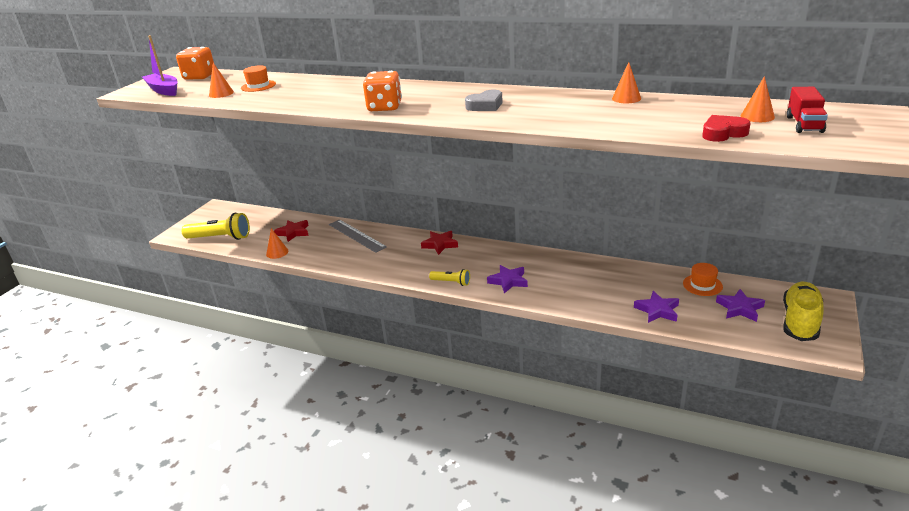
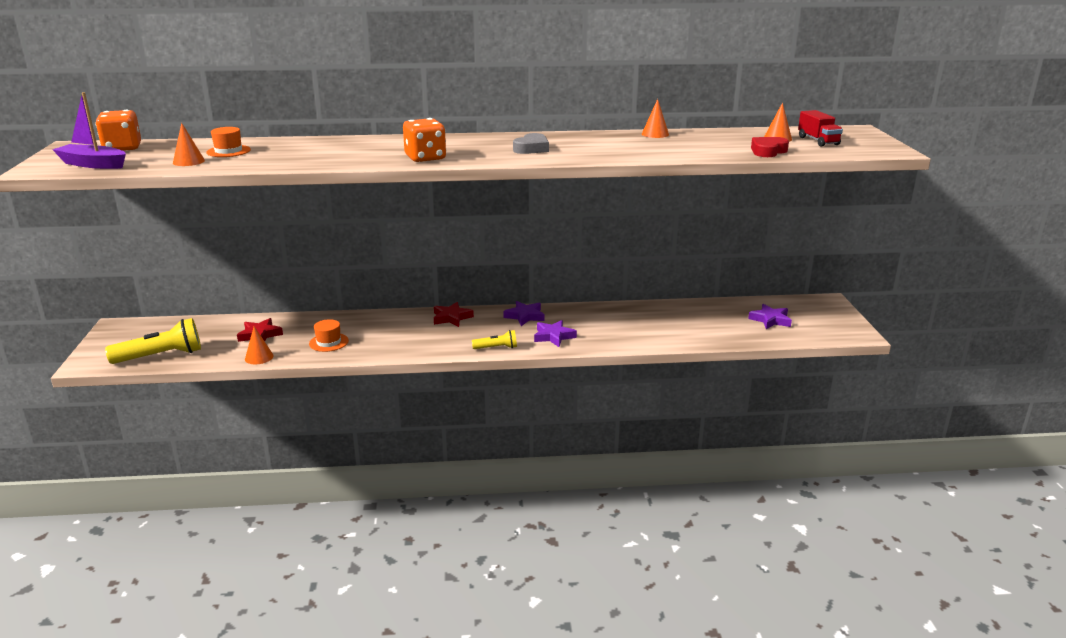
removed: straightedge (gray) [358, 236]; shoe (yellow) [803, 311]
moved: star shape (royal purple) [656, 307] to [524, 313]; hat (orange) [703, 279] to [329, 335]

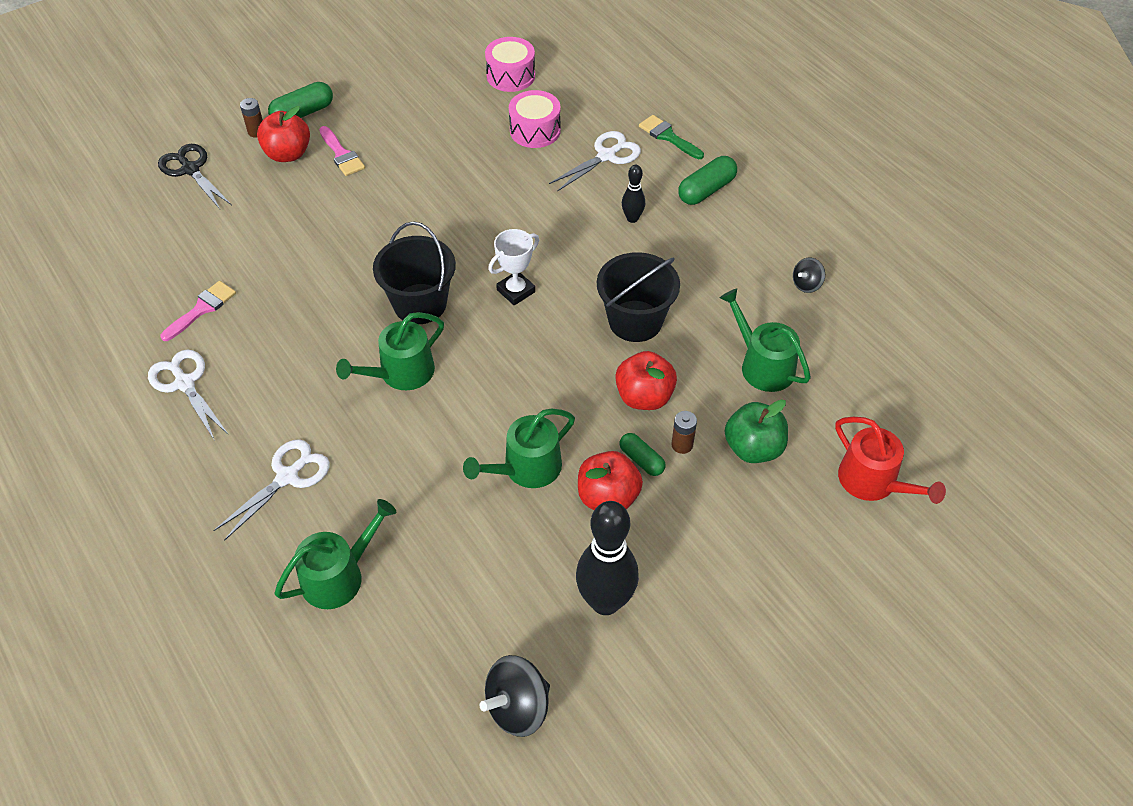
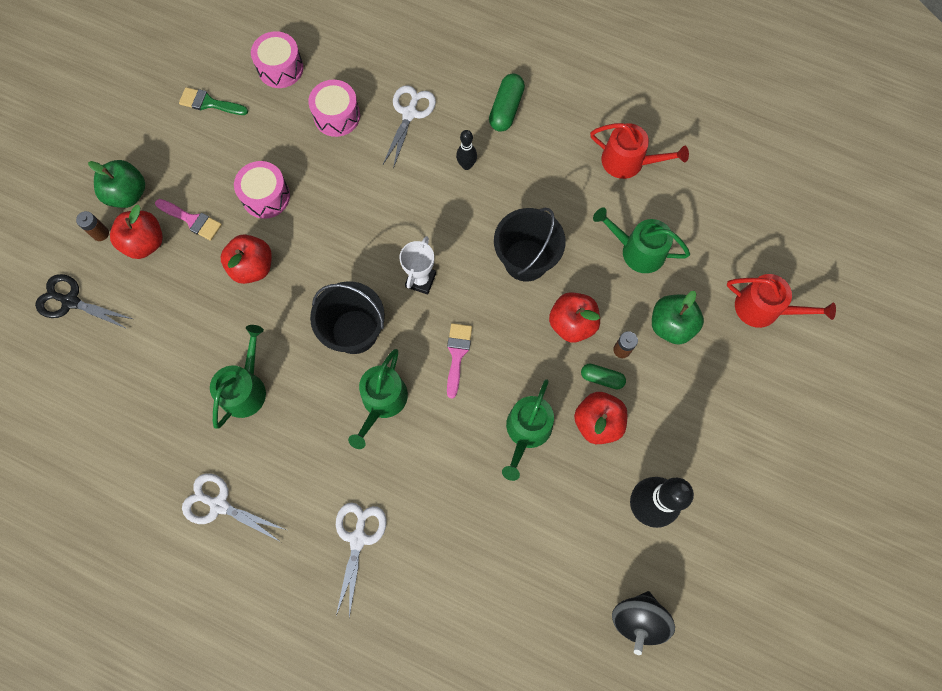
added: apple (crimson) [246, 259]; snare drum (pink) [262, 190]
moved: paintbrush (pink) [198, 311] to [459, 361]; watering pot (leaf-green) [335, 554] to [238, 377]; paintbrush (leaf-green) [671, 137] to [213, 101]
replaced: capsule (leaf-green) [300, 100] to apple (leaf-green) [116, 184]; spinning top (jet-black) [809, 275] to watering pot (crimson) [639, 151]

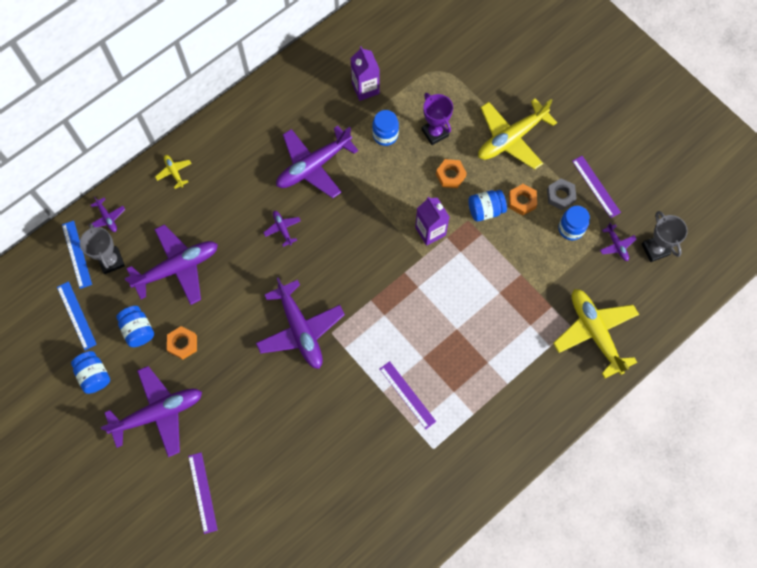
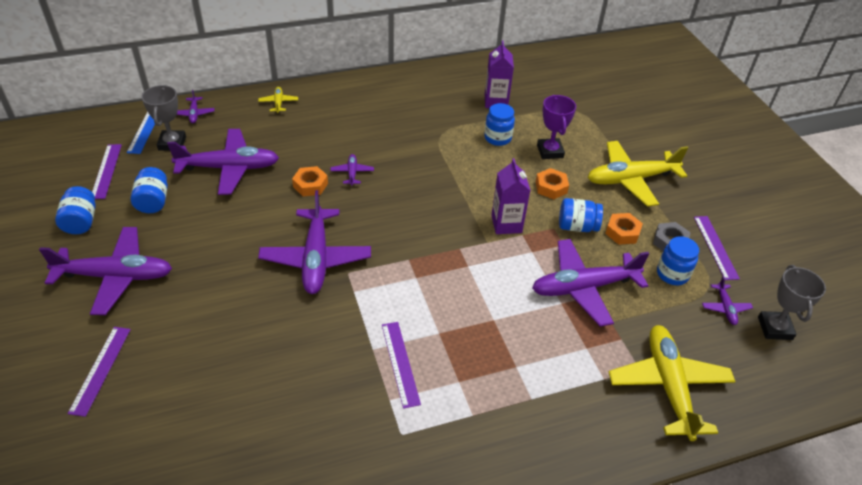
moved: hex nut (orange) [182, 343] to [310, 181]; aeroplane (royal purple) [317, 162] to [591, 283]
recoloured: straightedge (blue) [77, 315] to straightedge (royal purple) [107, 171]

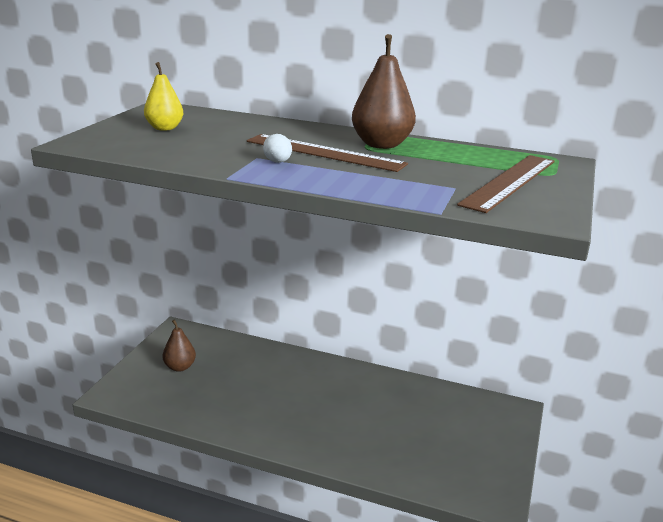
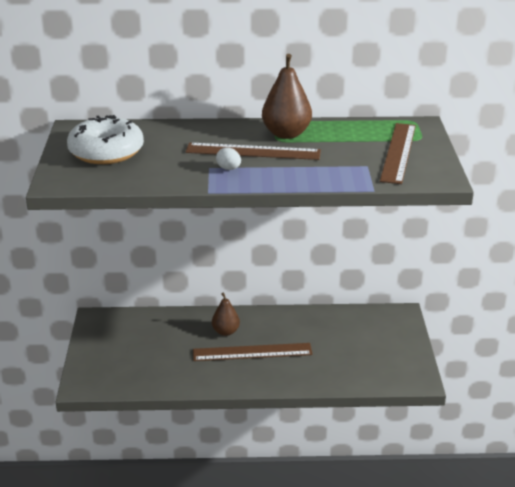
added: straightedge (brown) [253, 352]
moved: pear fruit (brown) [179, 345] to [226, 314]
replaced: pear fruit (yellow) [163, 96] to doughnut (white) [105, 139]

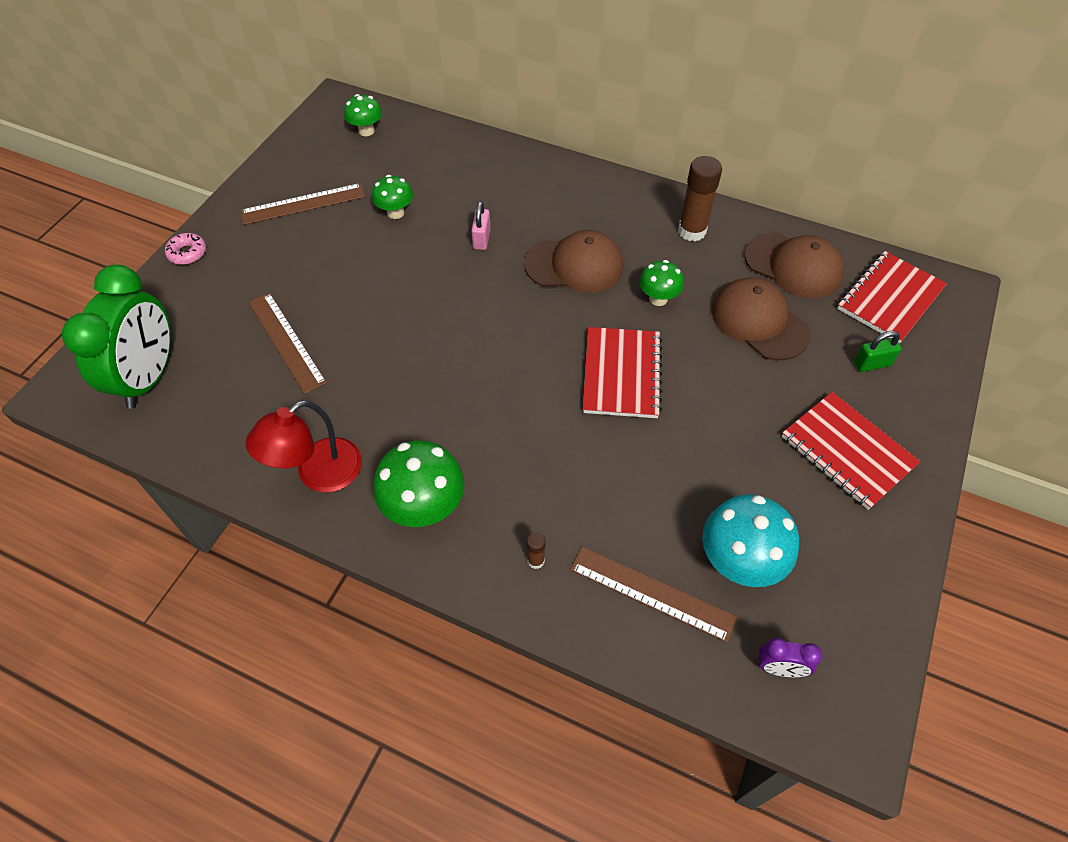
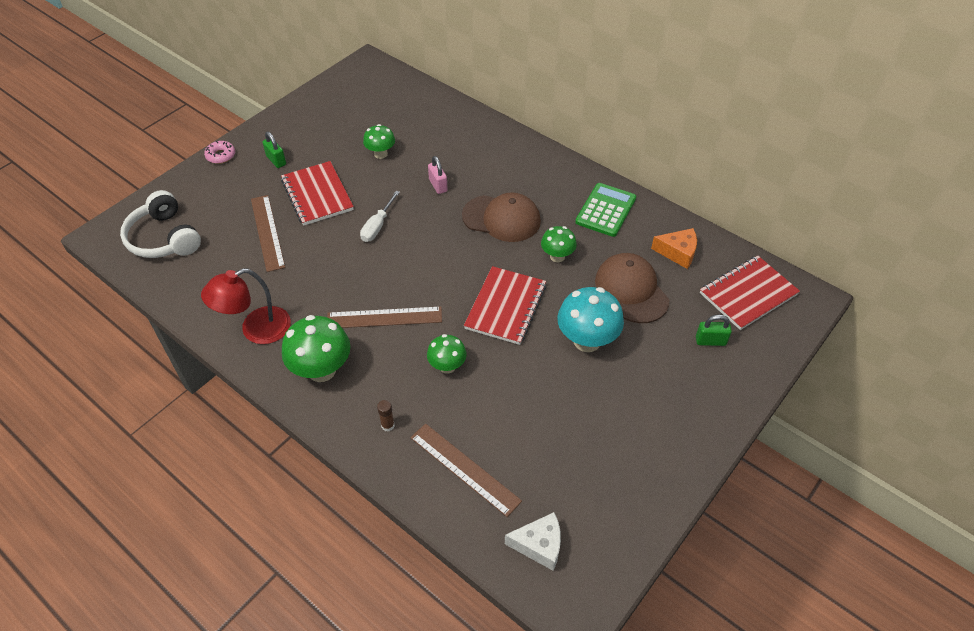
added: small lock (leaf-green) [274, 150]; hand screwdriver (white) [380, 216]
moved: straightedge (brown) [302, 204] to [384, 317]; mushroom (leaf-green) [363, 115] to [447, 354]; mushroom (teal) [750, 541] to [590, 319]; notepad (crimson) [851, 451] to [317, 193]
replaced: alarm clock (leaf-green) [116, 337] to over-ear headphones (white) [160, 224]; glue stick (brown) [700, 199] to pocket calculator (leaf-green) [605, 210]; cap (brown) [794, 265] to cheese (orange) [674, 248]; alarm clock (royal purple) [790, 657] to cheese (white) [533, 541]
turned: small lock (pink) [481, 225] = [438, 175] 45 degrees counterclockwise

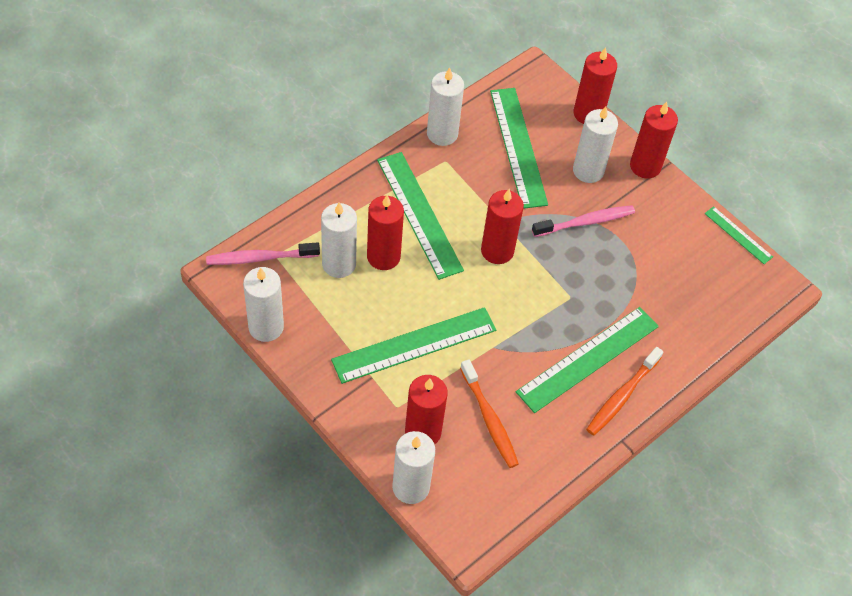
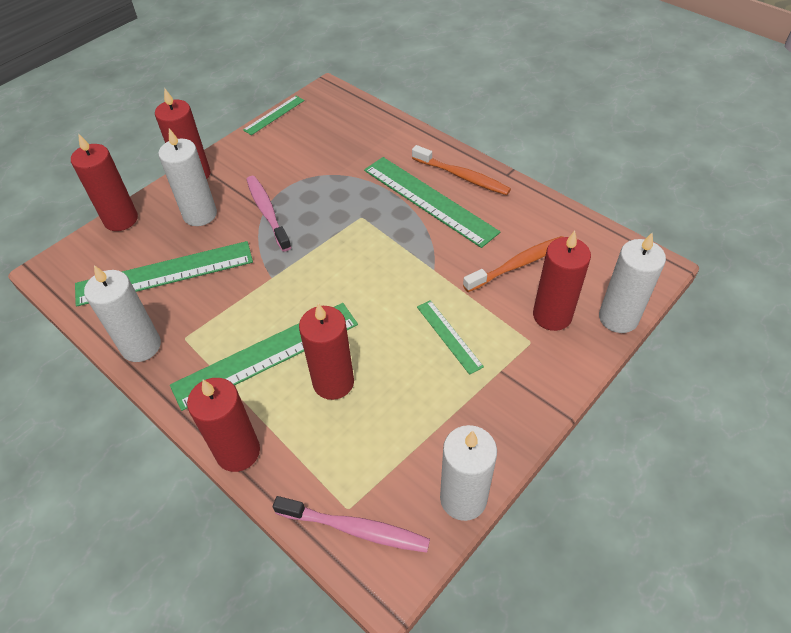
removed: wax candle (white) [339, 240]
moved: wax candle (crimson) [502, 226] to [223, 425]
turned: dental brush (pink) [263, 253] = [351, 524] 60 degrees counterclockwise
resized: straightedge (leaf-green) [413, 345] = [450, 337] x0.51

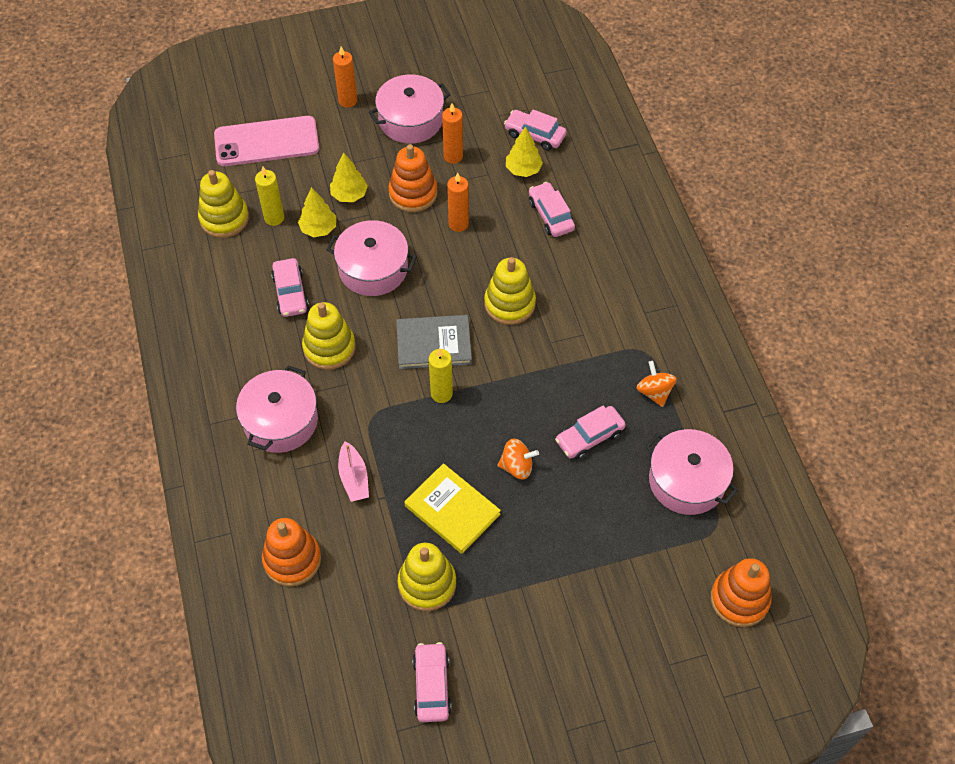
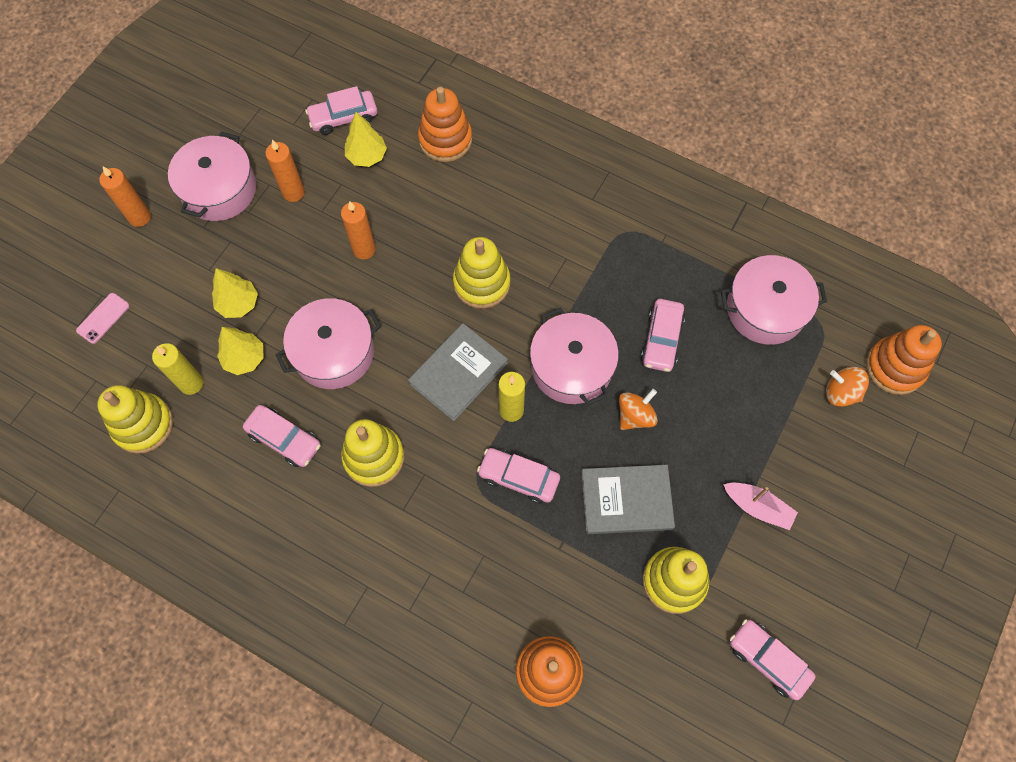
moved: pot (pink) [277, 409] to [574, 356]; toy boat (pink) [353, 471] to [760, 506]; ring stacker (orange) [412, 178] to [445, 124]; toy car (pink) [552, 209] to [518, 476]; spinning top (orange) [656, 384] to [847, 387]
recoloured: book (yellow) [452, 508] to book (gray) [628, 499]
resized: smartphone (pink) [266, 141] = [103, 318] x0.43

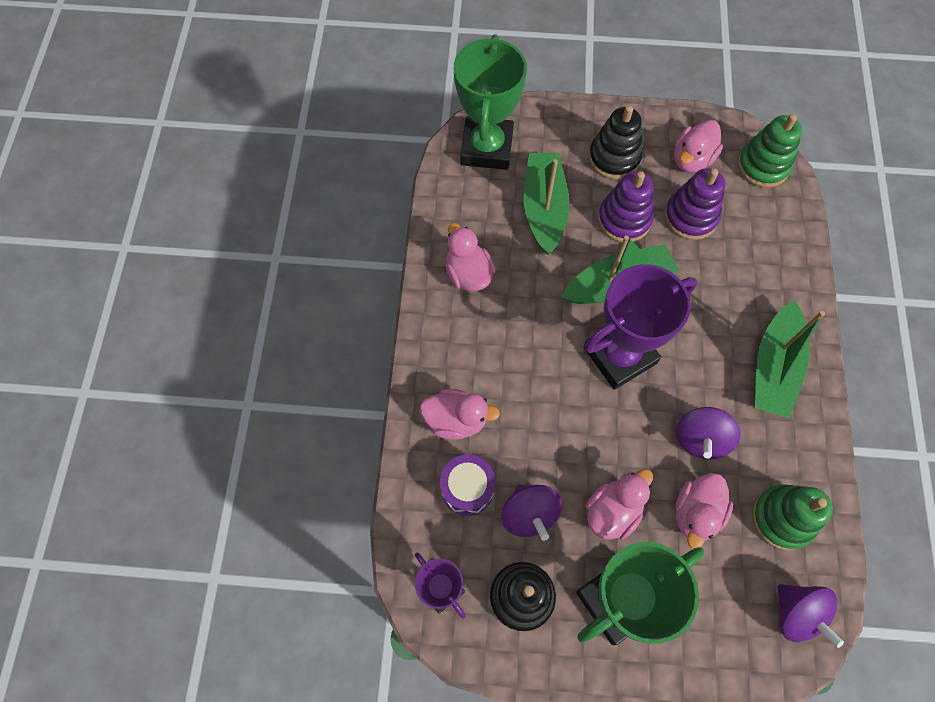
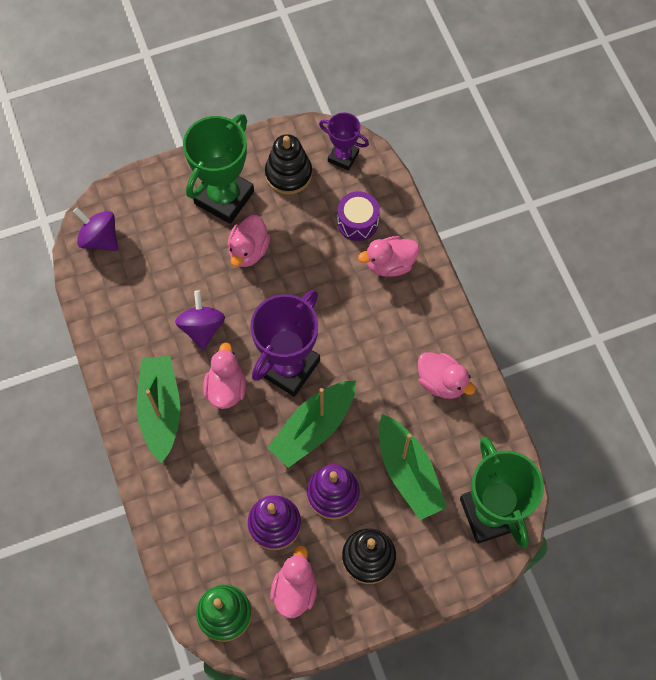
removed: spinning top (royal purple) [532, 513]; ring stacker (leaf-green) [792, 517]
moved: rubber duck (pink) [704, 511] to [224, 375]

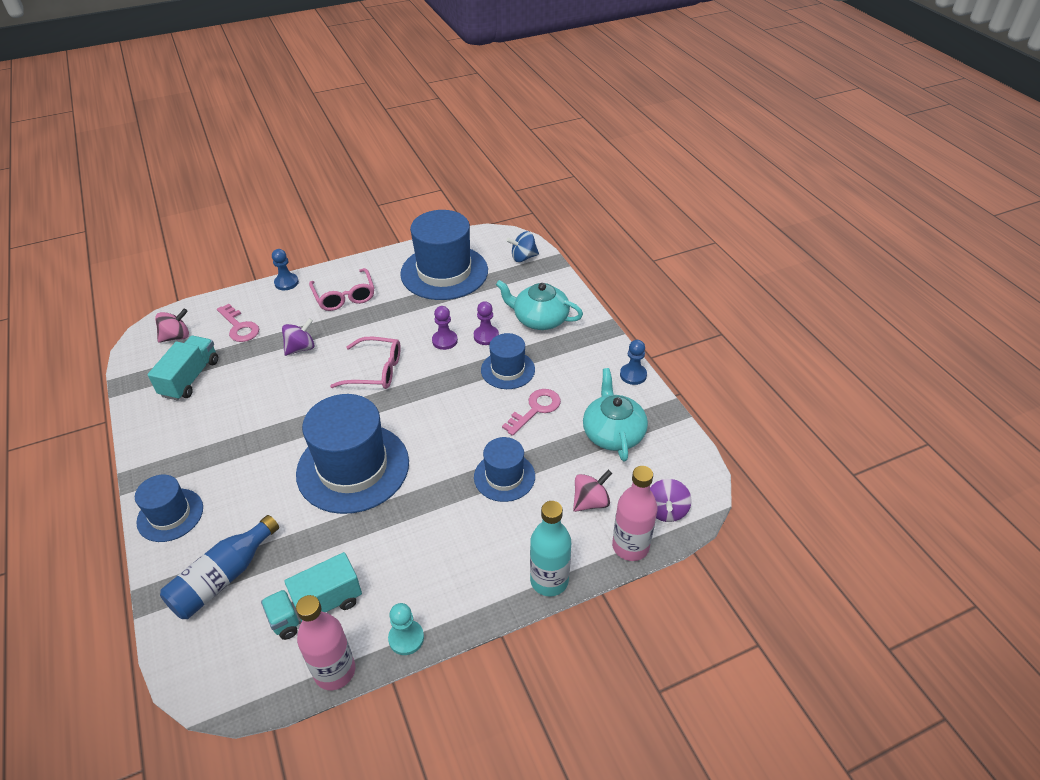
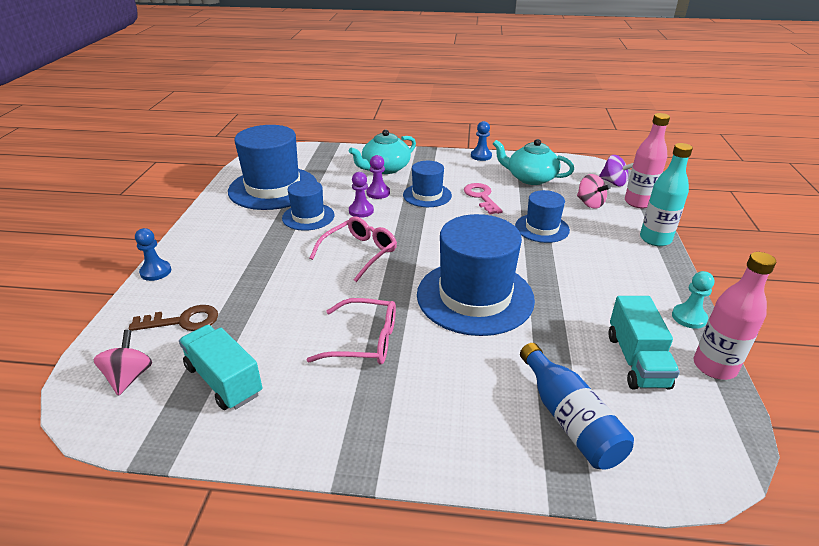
removed: spinning top (royal purple) [298, 337]; spinning top (blue) [522, 246]
moved: hat (blue) [169, 508] to [308, 205]; eyeglasses (pink) [341, 289] to [351, 331]
recoloured: key (pink) [238, 323] to key (brown) [173, 318]
turned: spinning top (pink) [592, 491] = [594, 191] 150 degrees clockwise

